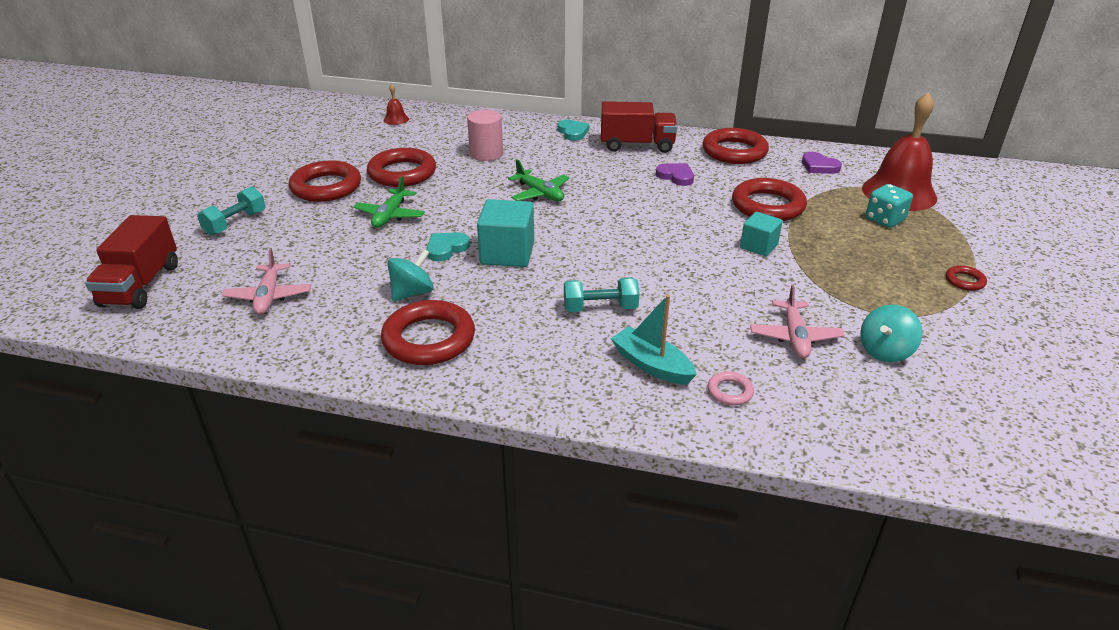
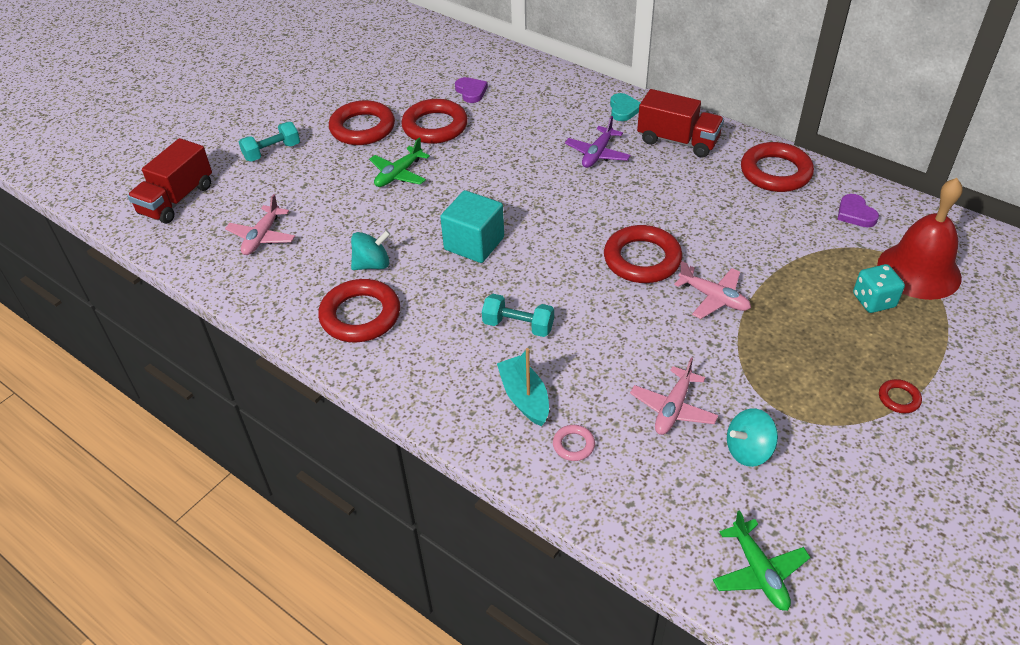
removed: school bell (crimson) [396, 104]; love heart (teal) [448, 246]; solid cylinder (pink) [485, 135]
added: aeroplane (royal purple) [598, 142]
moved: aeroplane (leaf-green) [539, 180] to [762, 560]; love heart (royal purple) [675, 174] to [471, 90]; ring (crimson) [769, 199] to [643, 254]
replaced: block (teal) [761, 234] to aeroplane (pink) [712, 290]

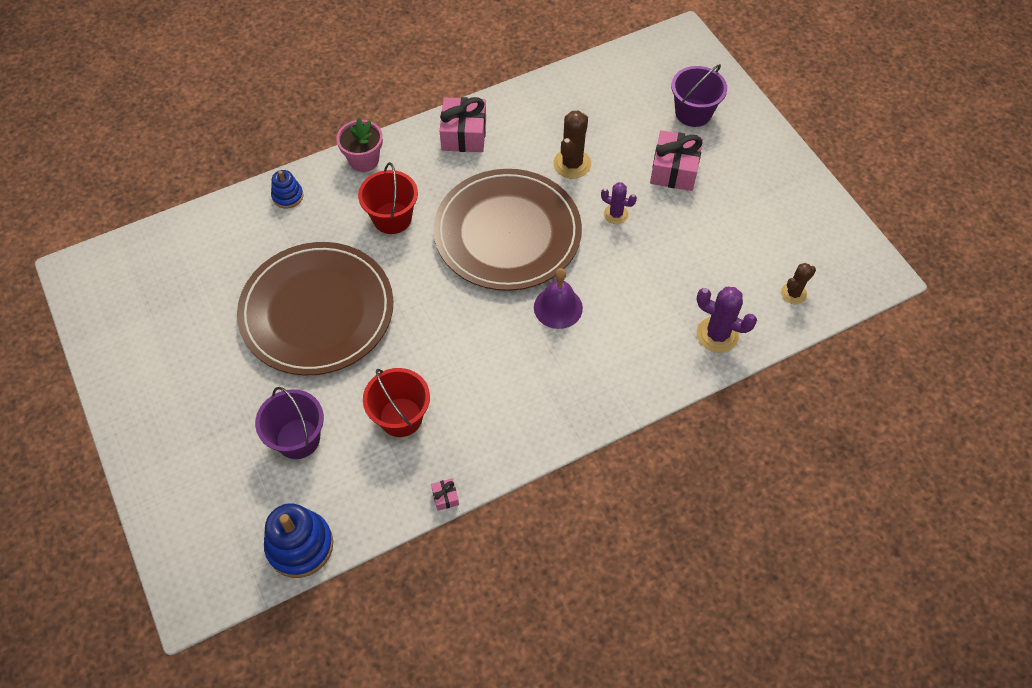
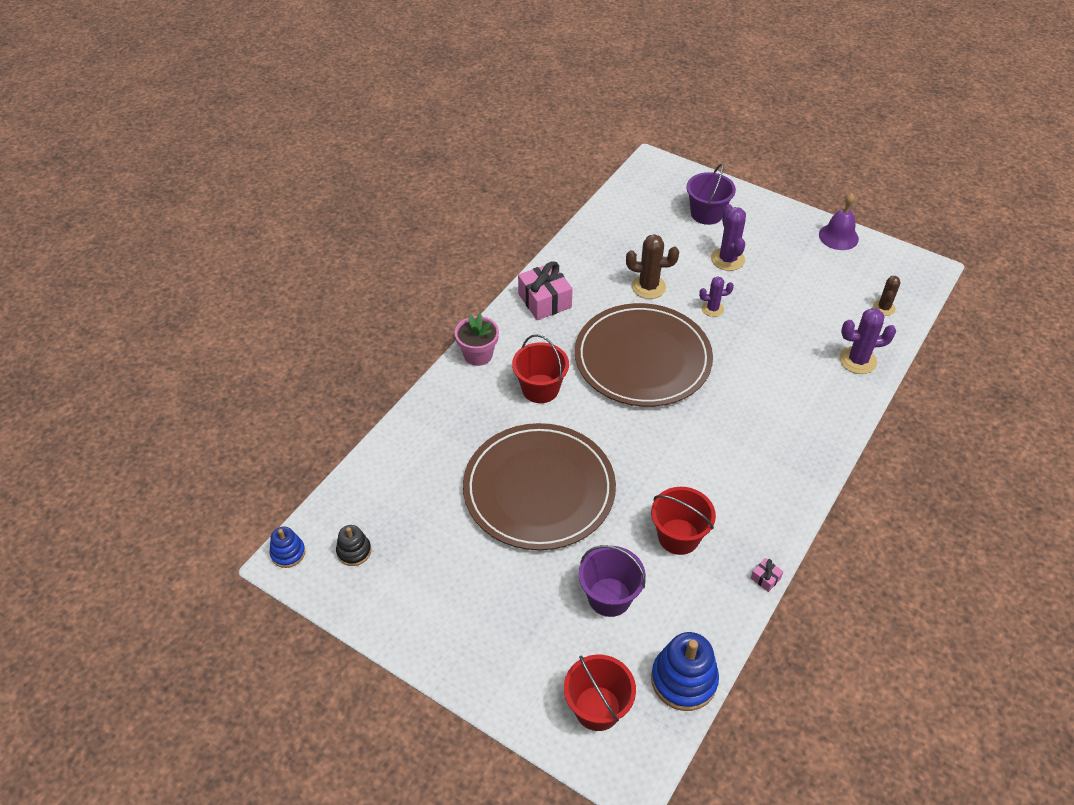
added: ring stacker (jet-black) [353, 545]; pail (crimson) [600, 693]
moved: ring stacker (blue) [287, 189] to [287, 547]; school bell (royal purple) [558, 298] to [839, 221]
replaced: present (pink) [676, 160] to saguaro cactus (royal purple) [728, 237]
turned: saguaro cactus (brown) [572, 144] = [652, 266] 75 degrees counterclockwise

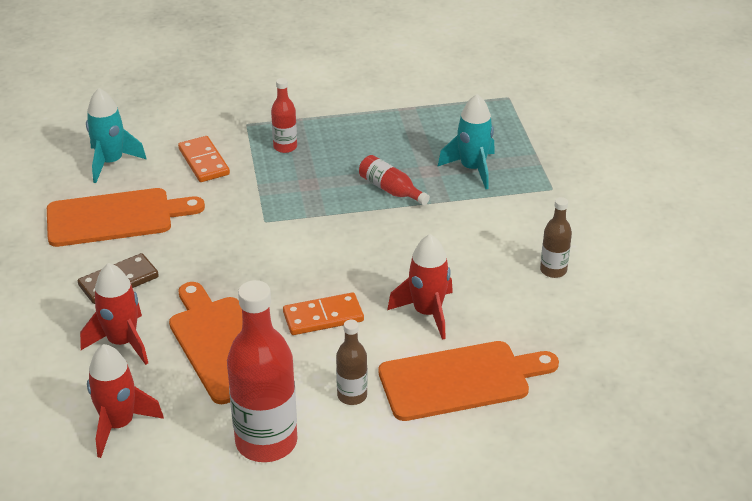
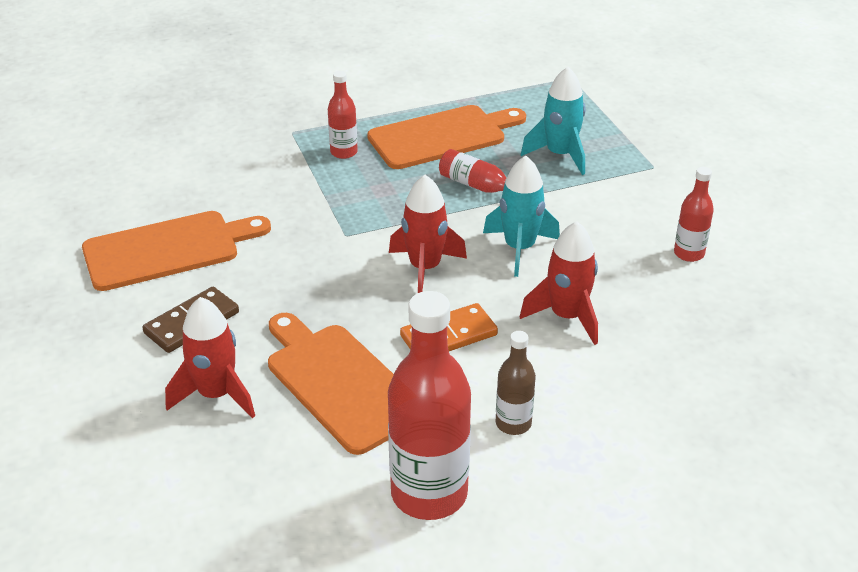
removed: domino tile (orange) [204, 159]
moved: toy rocket (teal) [116, 135] to [521, 216]; toy rocket (crimson) [125, 401] to [428, 234]; chopping board (orange) [469, 381] to [446, 137]
recoloured: flask (brown) [556, 237] to flask (crimson) [694, 214]

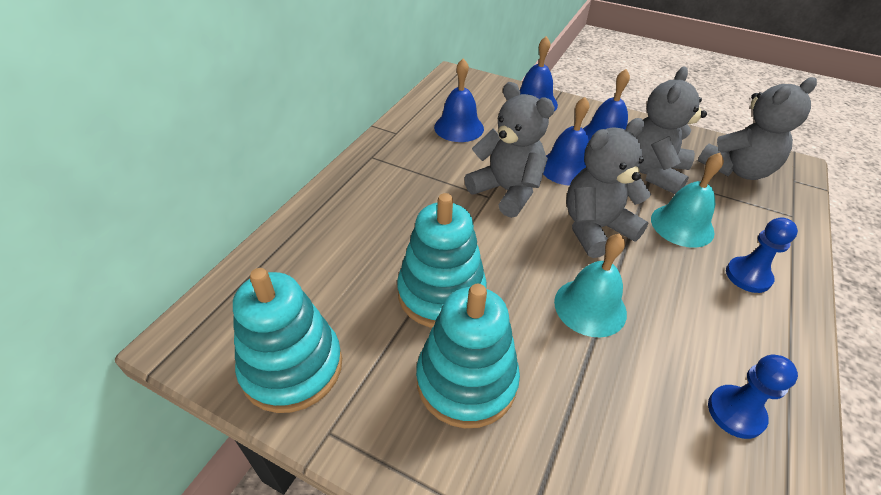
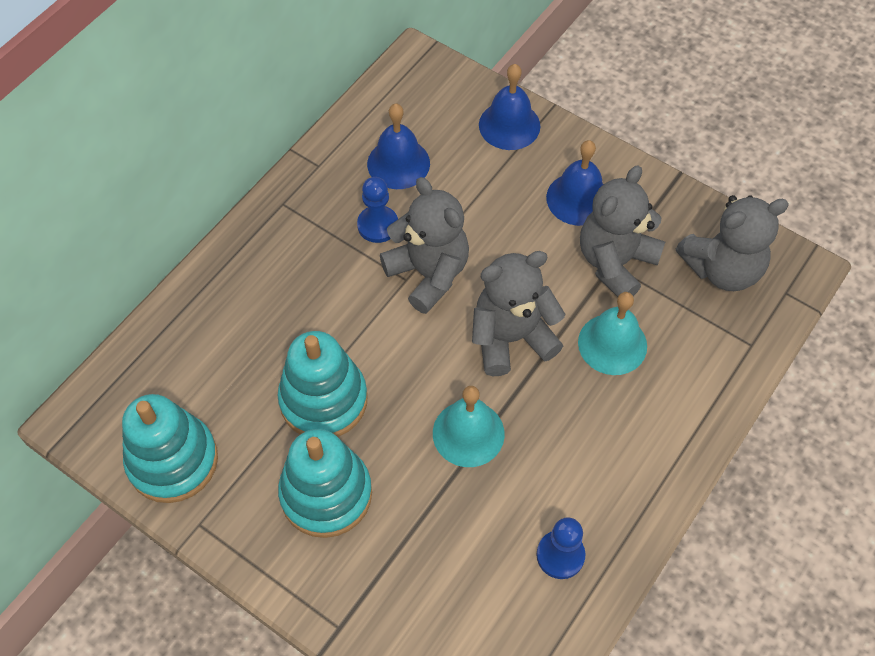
removed: school bell (blue) [566, 141]
moved: chess pawn (blue) [762, 255] to [377, 210]

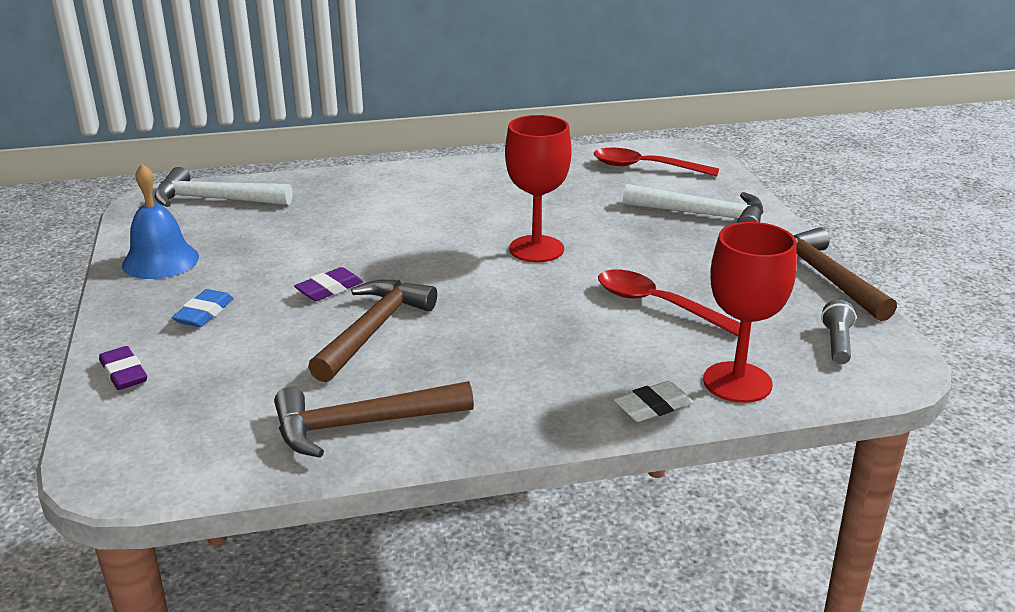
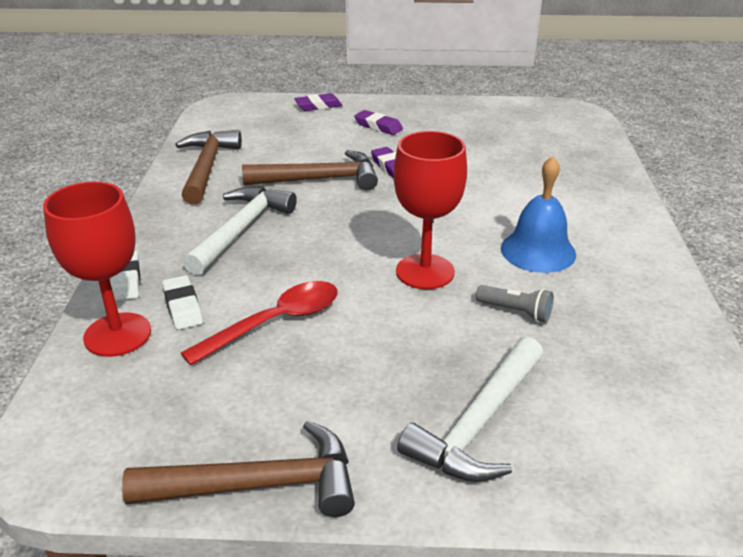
removed: teaspoon (crimson) [656, 162]
added: gum eraser (white) [182, 302]
moved: school bell (blue) [160, 221] to [538, 214]; carpenter's hammer (white) [223, 187] to [240, 231]; flashlight (gray) [838, 332] to [514, 303]
recoloured: gum eraser (blue) [203, 308] to gum eraser (royal purple) [378, 122]
turned: carpenter's hammer (brown) [372, 330] = [310, 170] 45 degrees counterclockwise

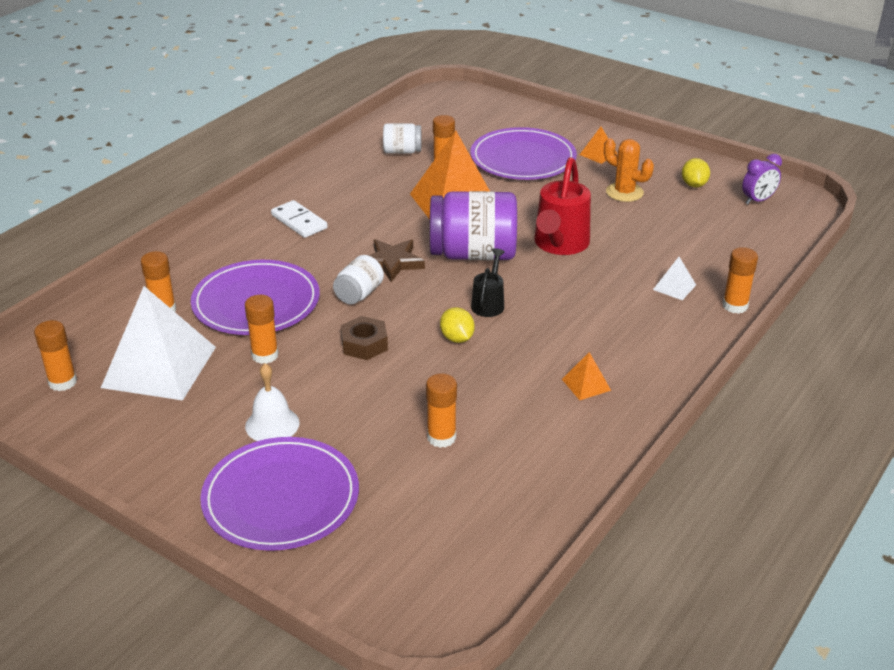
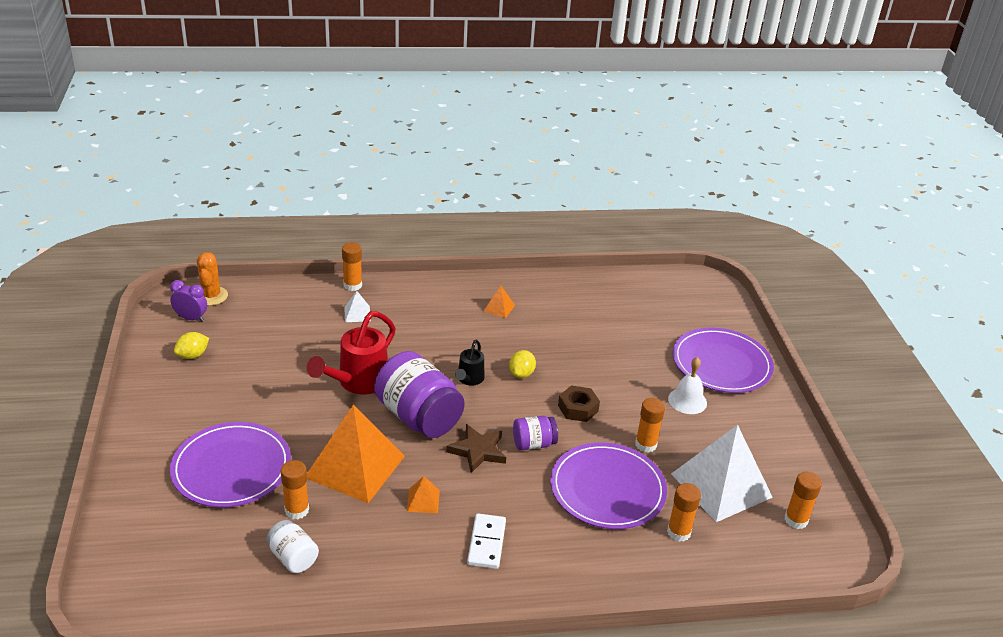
removed: glue stick (orange) [441, 410]
moved: pyramid shape (orange) [598, 145] to [423, 494]; saguaro cactus (orange) [629, 170] to [212, 279]
recoloured: preserve jar (white) [358, 279] to preserve jar (royal purple) [535, 433]
turned: watering pot (jet-black) [488, 282] = [470, 363] 45 degrees counterclockwise; watering pot (crimson) [562, 206] = [351, 353] 150 degrees clockwise

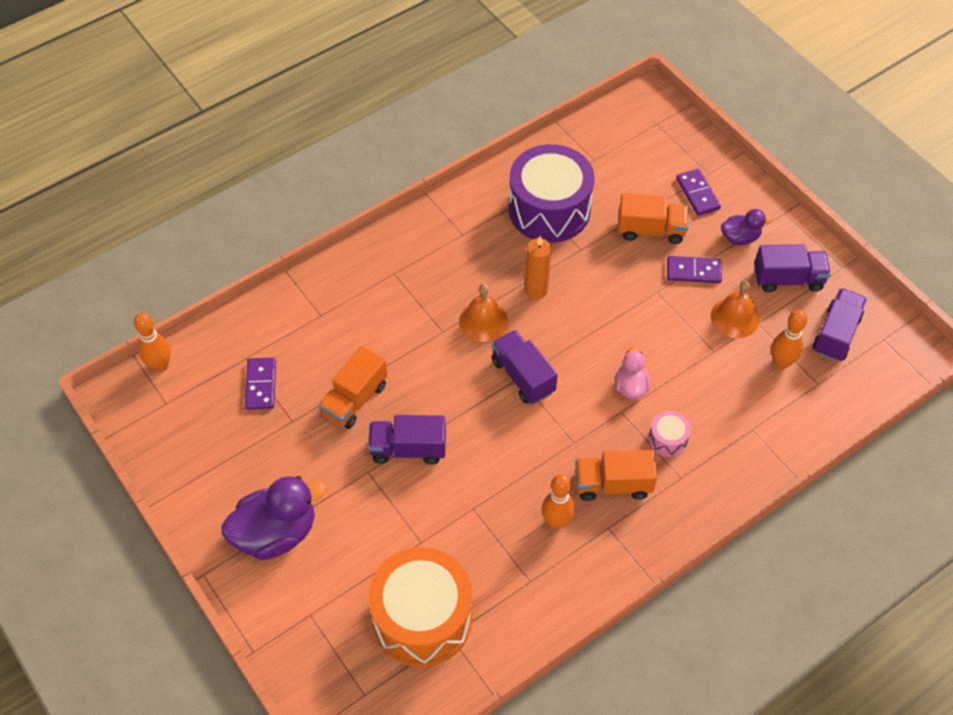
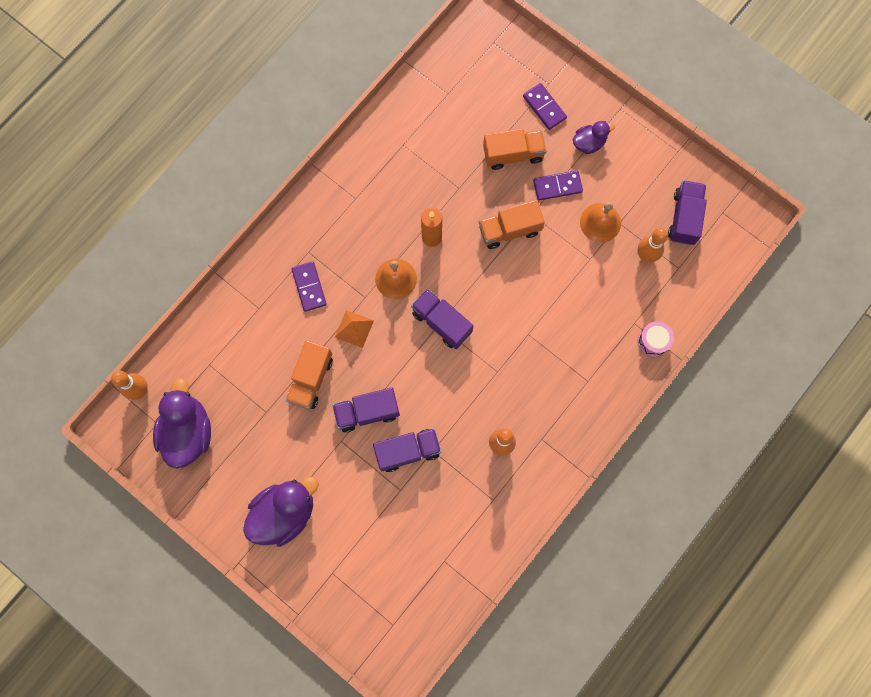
removed: snare drum (orange) [420, 607]; snare drum (royal purple) [551, 193]; rubber duck (pink) [633, 372]
added: rubber duck (royal purple) [182, 423]; pyramid shape (orange) [354, 329]
moved: domino tile (royal purple) [260, 383] to [309, 286]; truck (orange) [616, 475] to [512, 224]; snare drum (pink) [670, 434] to [656, 339]; truck (royal purple) [792, 268] to [407, 450]

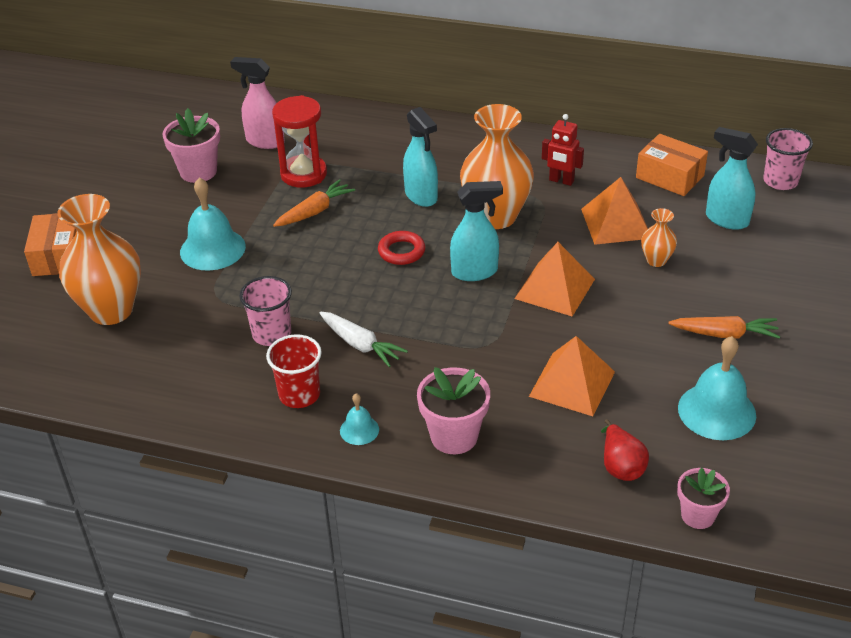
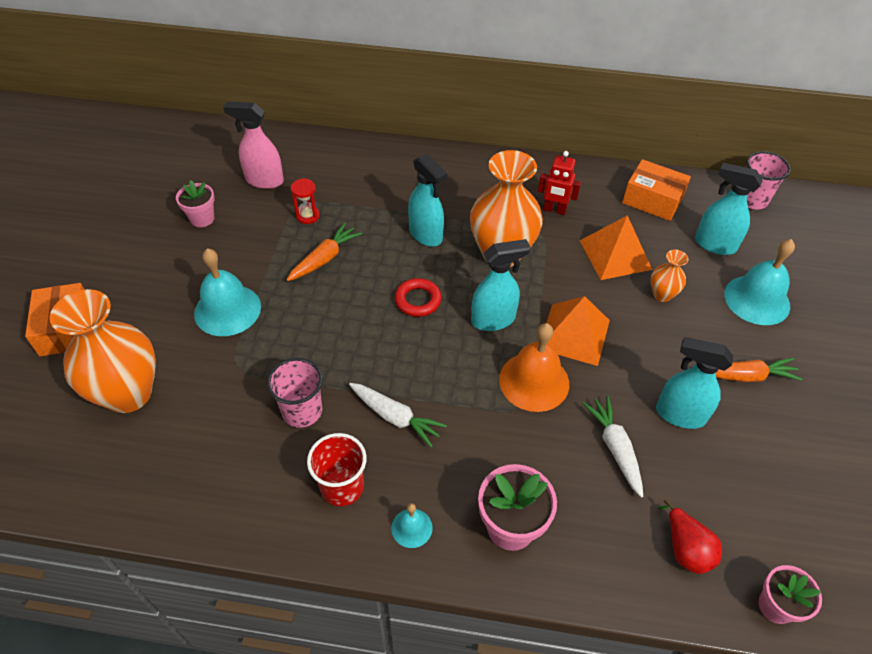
added: school bell (orange) [534, 367]; spray cleaner (teal) [694, 383]
moved: school bell (teal) [717, 388] to [759, 282]
replaced: pyramid shape (orange) [572, 376] to root vegetable (white) [612, 447]
resized: potted plant (pink) [191, 145] = [195, 203] x0.66; sandglass (crimson) [299, 141] = [305, 201] x0.52

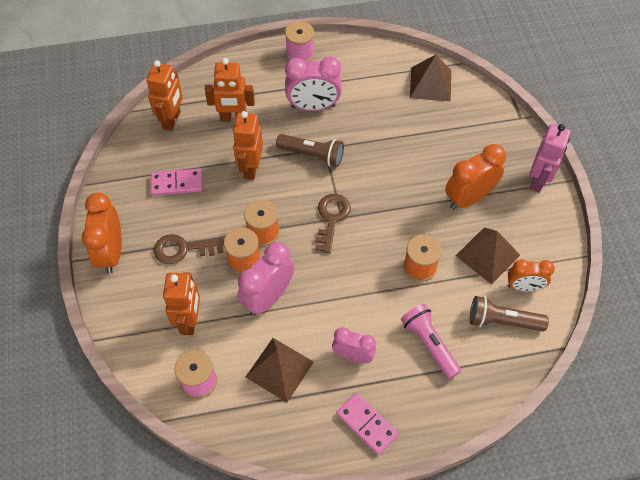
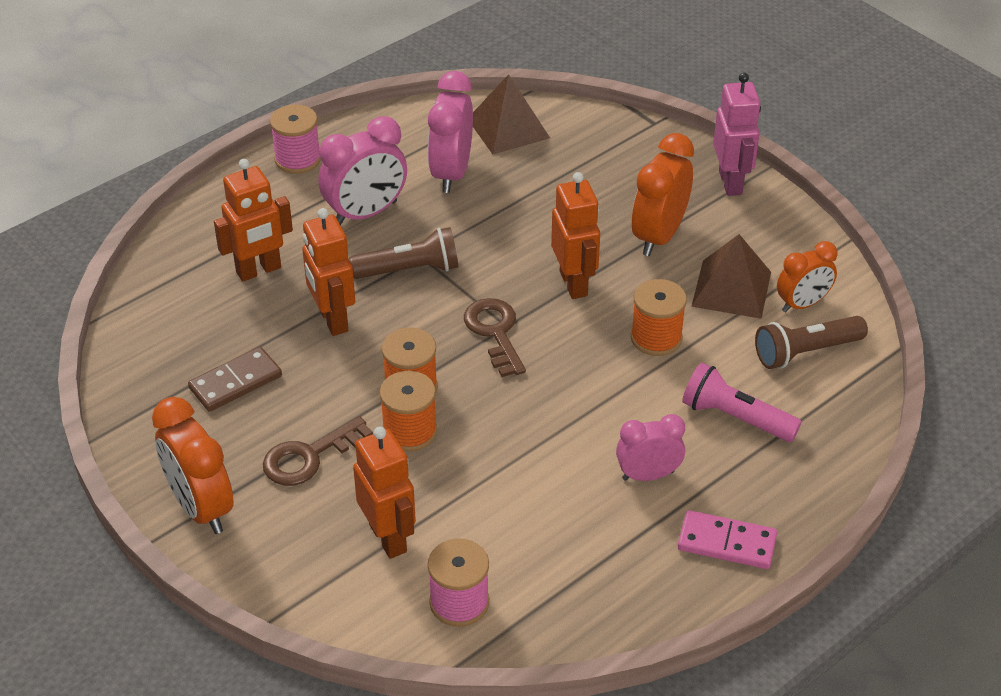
removed: pyramid shape (brown) [280, 370]
moved: robot (orange) [164, 95] to [575, 235]; alarm clock (pink) [265, 279] to [450, 132]
recoloured: domino tile (pink) [177, 182] to domino tile (brown) [235, 379]

